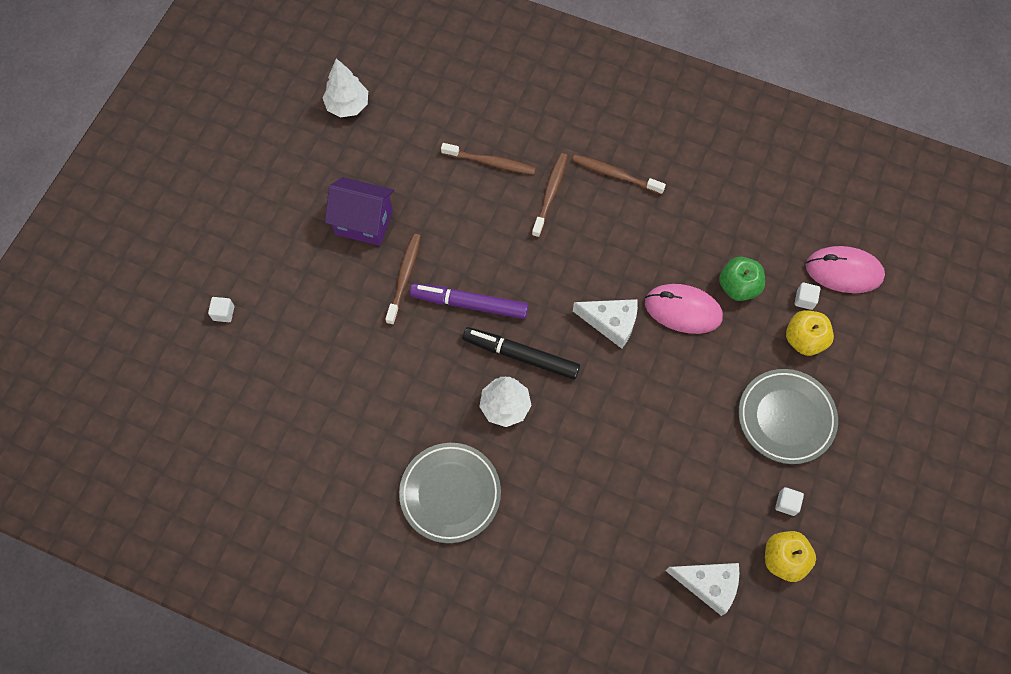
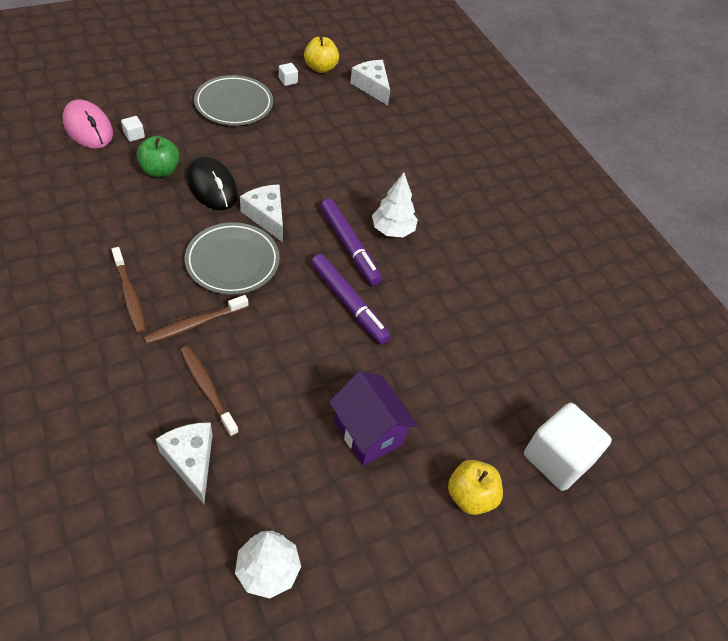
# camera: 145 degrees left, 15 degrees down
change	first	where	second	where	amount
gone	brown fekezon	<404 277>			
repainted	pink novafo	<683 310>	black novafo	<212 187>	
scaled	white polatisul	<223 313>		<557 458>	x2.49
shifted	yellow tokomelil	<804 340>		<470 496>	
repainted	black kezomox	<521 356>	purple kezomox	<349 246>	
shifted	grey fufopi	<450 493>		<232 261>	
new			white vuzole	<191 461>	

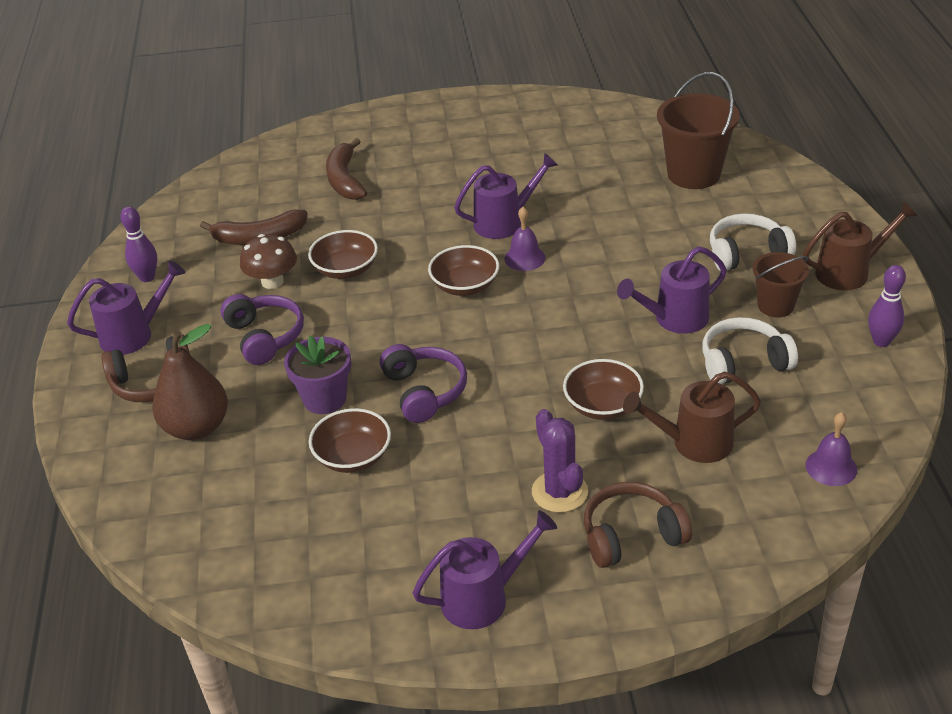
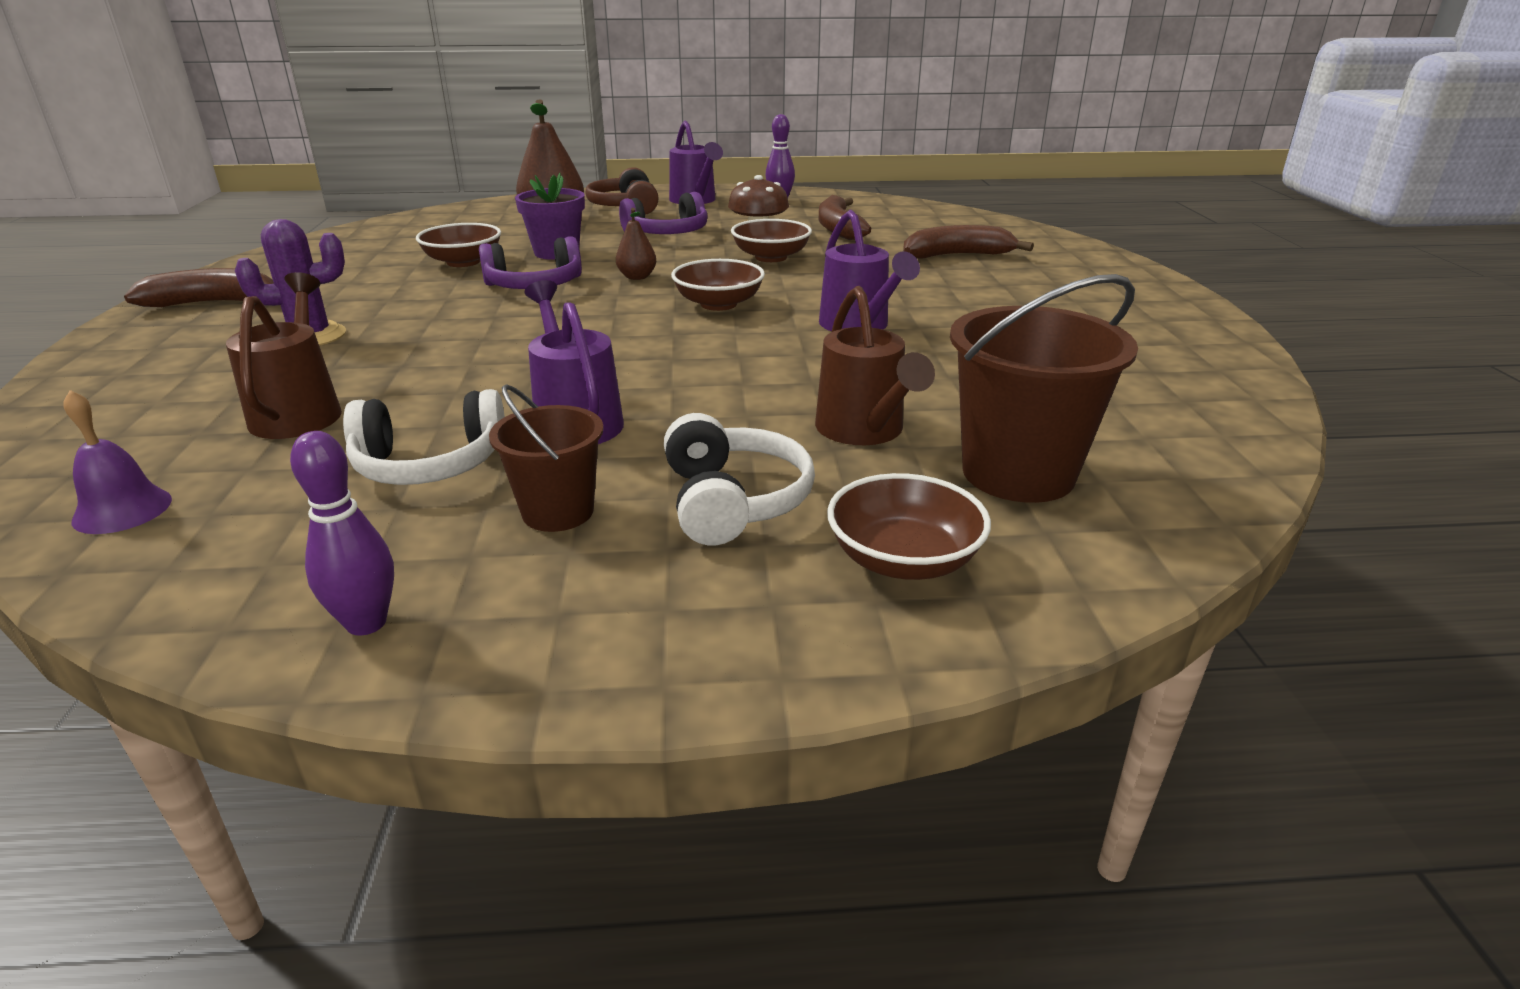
# camera: 90 degrees right, 10 degrees down
change	first	where	second	where	amount
shifted	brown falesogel	<849 272>		<864 431>	
gone	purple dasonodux	<524 258>			
rotated	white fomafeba	<743 362>		<430 464>	90 degrees clockwise
shifted	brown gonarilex	<602 405>		<903 560>	
gone	brown fomafeba	<631 535>			
swapped	purple falesogel	<484 597>	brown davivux	<215 303>	
new			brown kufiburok	<637 277>	

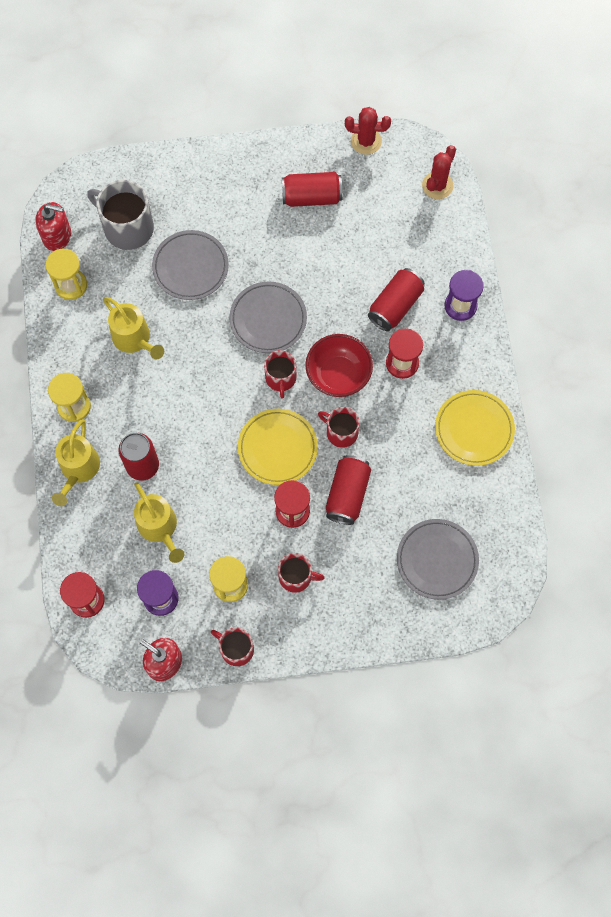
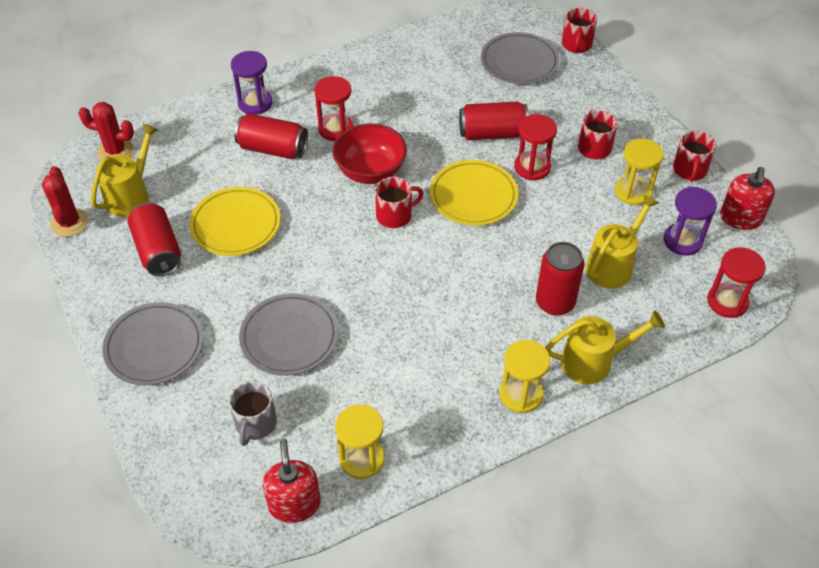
# camera: 110 degrees left, 20 degrees down
change	first	where	second	where	amount
scaled	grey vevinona	<127 227>		<255 423>	x0.60
shifted	grey fufopi	<268 319>		<154 346>	
shifted	yellow falesogel	<135 339>		<131 194>	
shifted	yellow fufopi	<474 429>		<236 225>	
shifted	red vevinona	<341 432>		<576 45>	

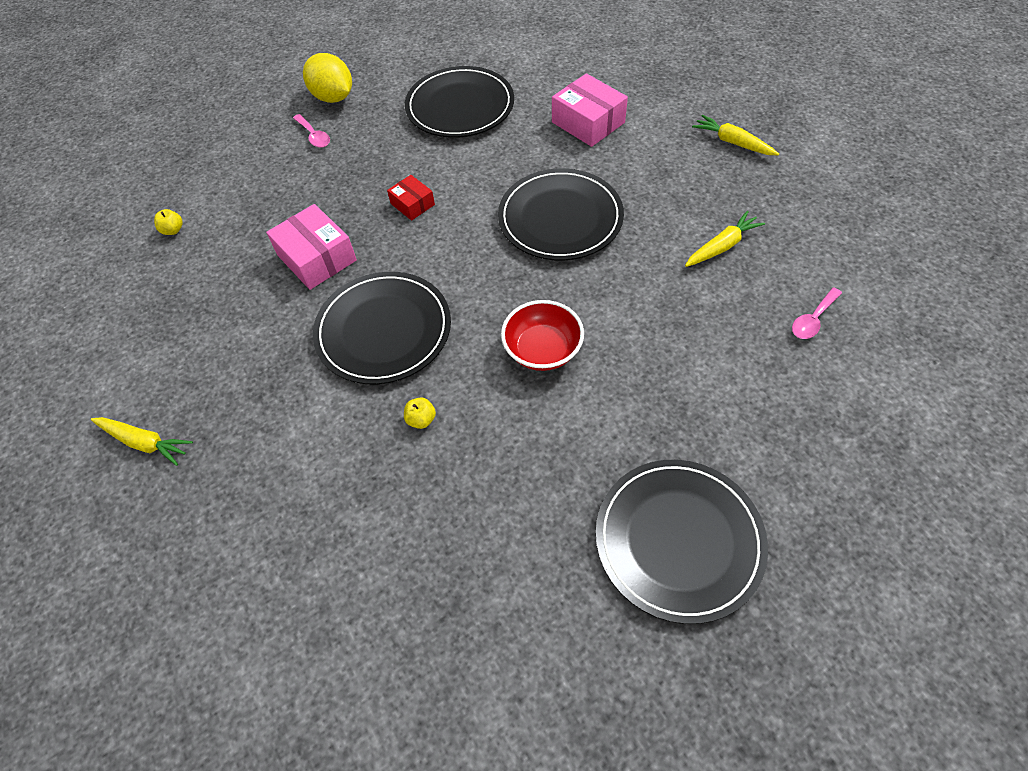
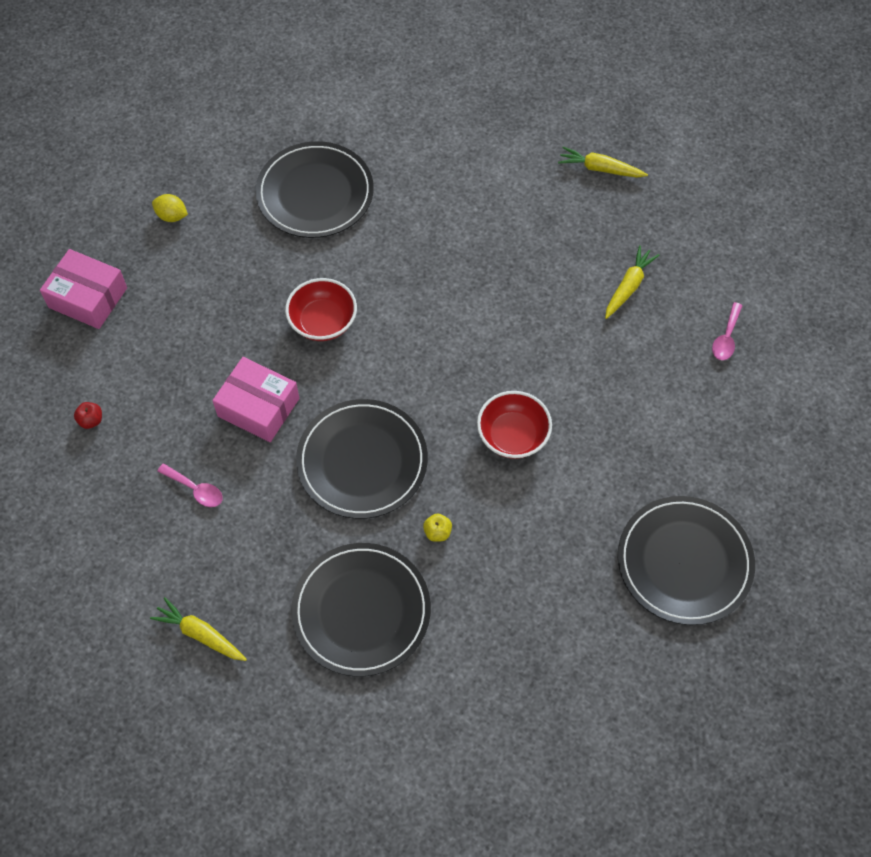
# camera: 25 degrees left, 5 degrees up
change	first	where	second	where	amount
scaled	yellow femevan	<333 97>		<172 216>	x0.56
shifted	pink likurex	<588 122>		<88 297>	
shifted	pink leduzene	<314 136>		<195 489>	
shifted	black fufopi	<560 218>		<361 611>	
swapped	red likurex	<412 204>	red gonarilex	<323 322>	
repainted	yellow tokomelil	<173 230>	red tokomelil	<91 420>	
rotated	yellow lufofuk	<145 442>		<200 634>	150 degrees counterclockwise

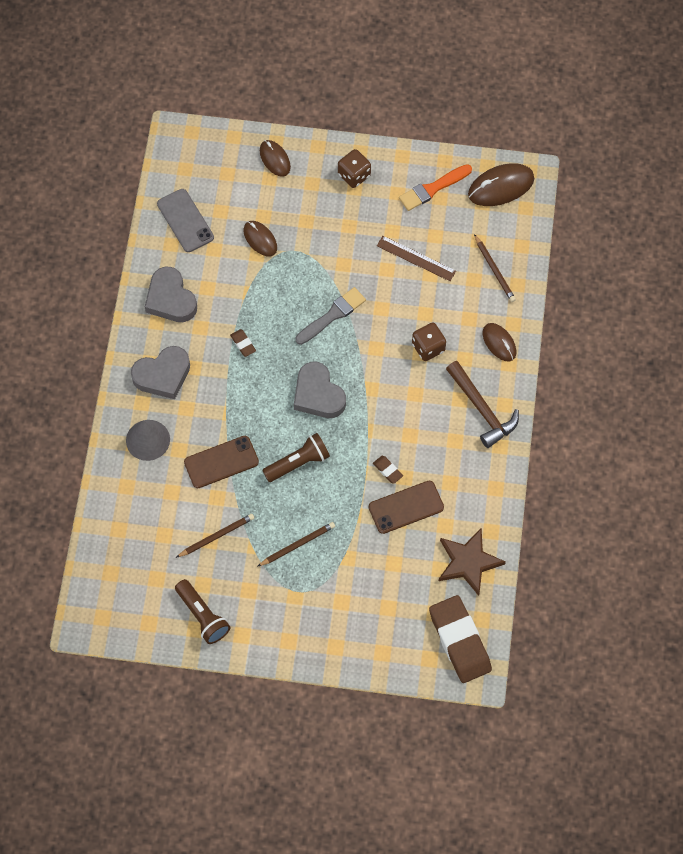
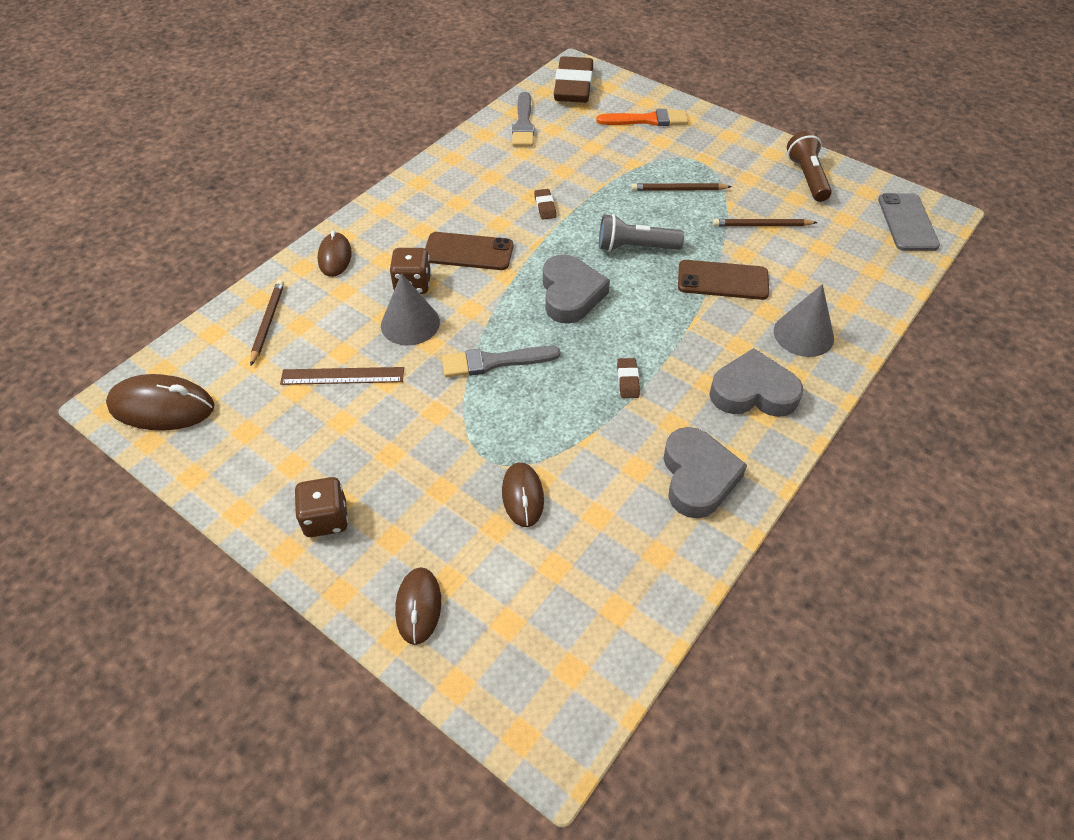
# camera: 150 degrees left, 15 degrees down
change	first	where	second	where	amount
shifted	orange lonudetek	<432 189>		<647 120>	
shifted	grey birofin	<185 220>		<907 222>	
rotated	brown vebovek	<416 258>		<342 376>	60 degrees counterclockwise
gone	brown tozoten	<482 409>			
repainted	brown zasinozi	<298 463>	grey zasinozi	<635 247>	
shifted	brown birofin	<406 507>		<468 252>	
swapped	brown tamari	<468 562>	grey lonudetek	<523 124>	
new			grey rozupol	<410 323>	

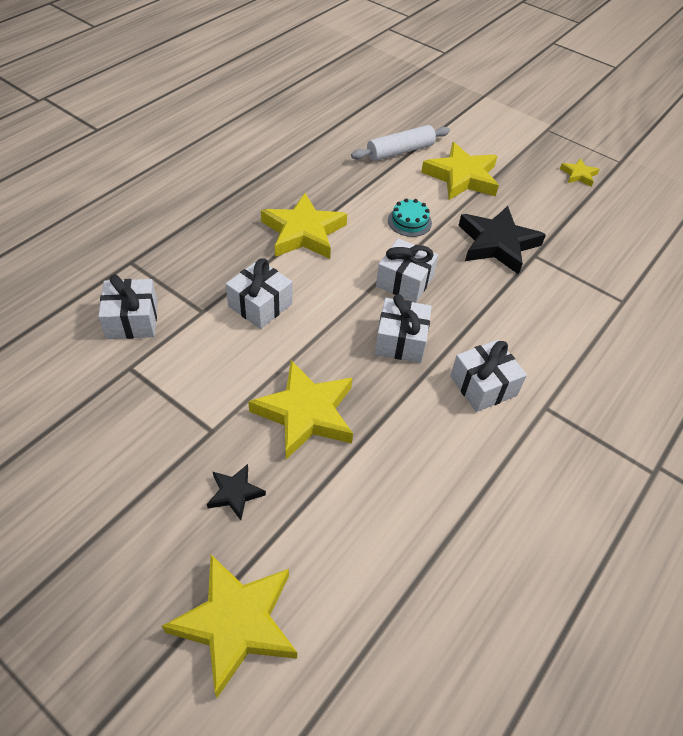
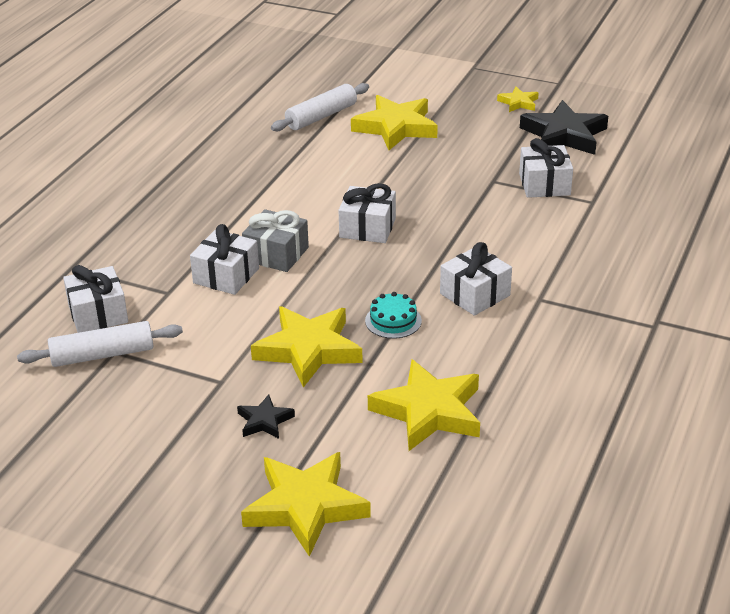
# camera: 10 degrees left, 15 degrees down
change	first	where	second	where	amount
shifted	yellow tamari	<303 232>		<429 411>	
shifted	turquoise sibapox	<409 221>		<393 321>	
shifted	black tamari	<497 244>		<564 135>	
shifted	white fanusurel	<400 341>		<544 184>	
new			grey fanusurel	<276 254>	
new			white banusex	<102 355>	

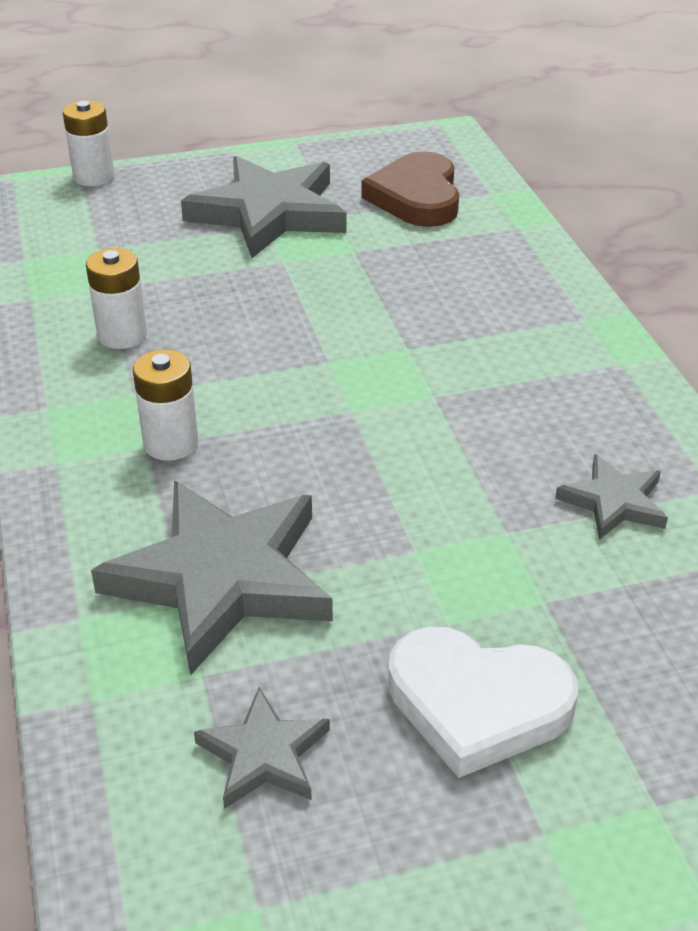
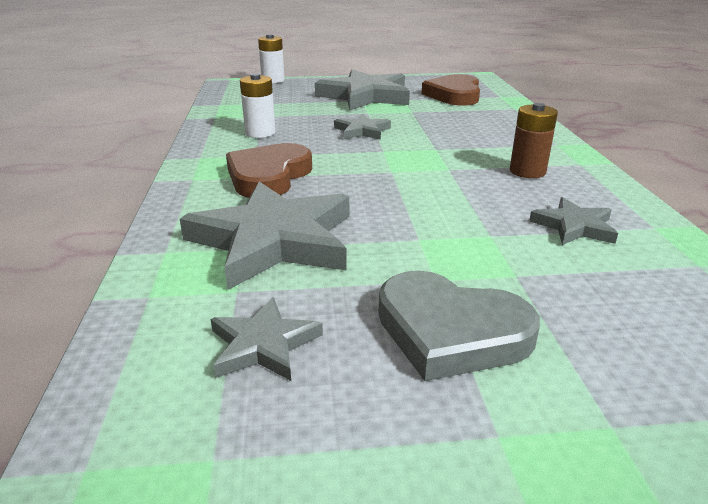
# camera: 10 degrees right, 10 degrees down
change	first	where	second	where	amount
swapped	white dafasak	<171 443>	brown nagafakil	<268 176>	
repainted	white nagafakil	<477 704>	grey nagafakil	<450 332>	
new			brown dafasak	<527 171>	
new			grey tamari	<362 131>	

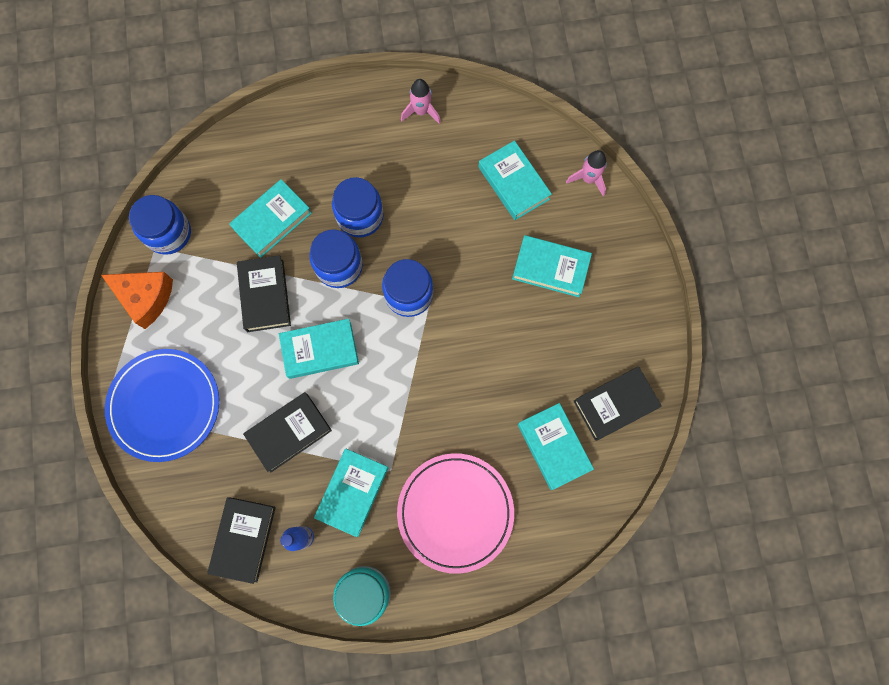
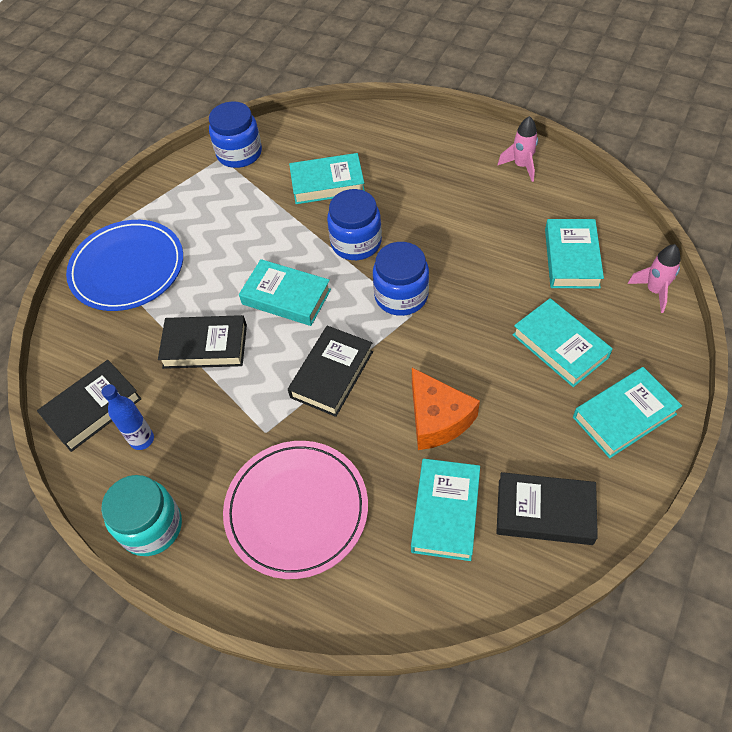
# camera: 40 degrees right, 20 degrees down
change	first	where	second	where	amount
gone	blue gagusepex	<360 216>			
shifted	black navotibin	<265 295>		<332 374>	
shifted	orange vuzole	<145 298>		<437 418>	
shifted	turquoise navotibin	<352 492>		<624 416>	

